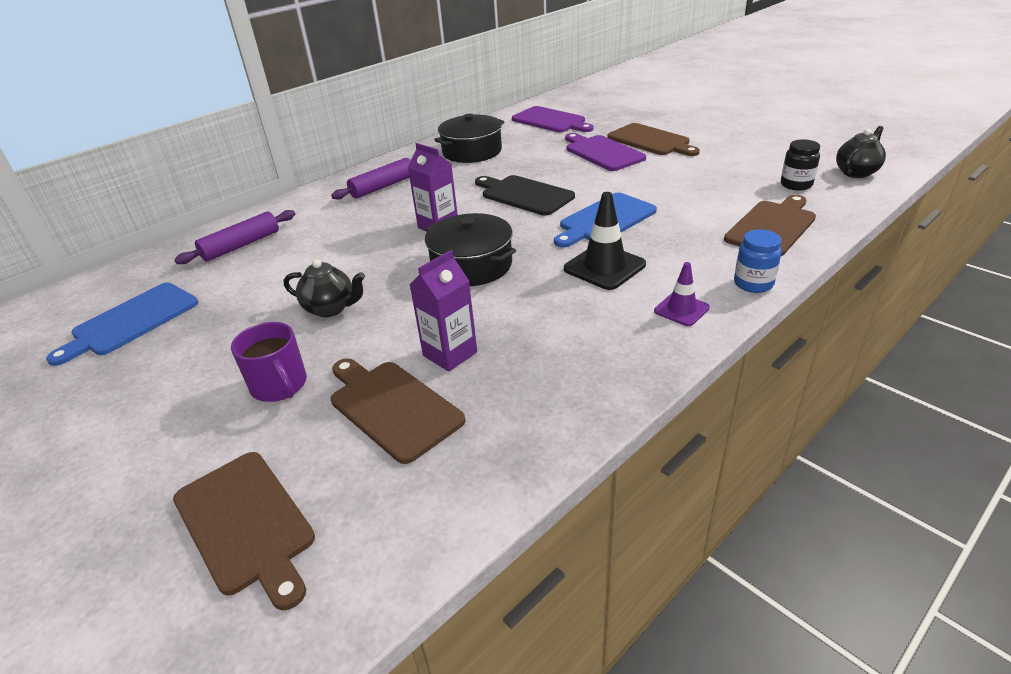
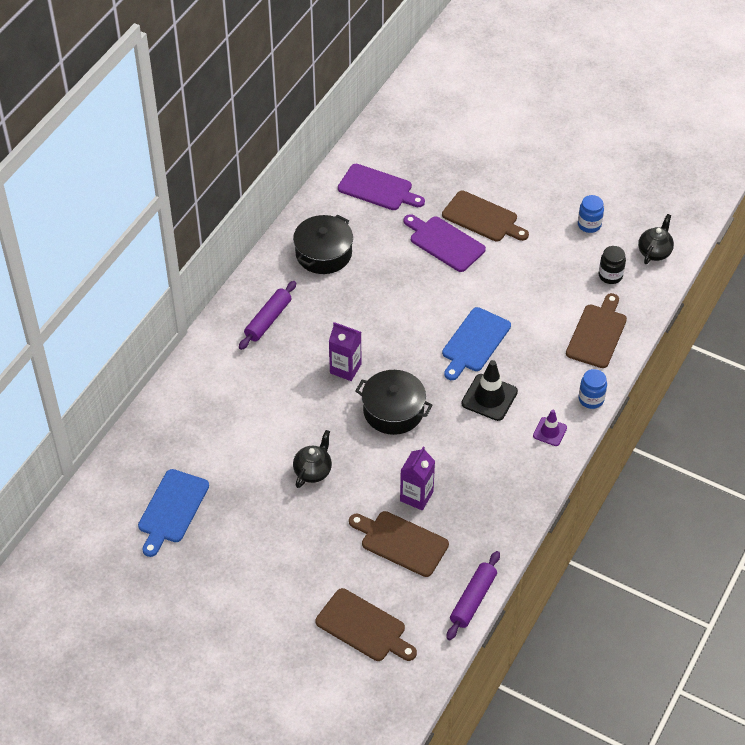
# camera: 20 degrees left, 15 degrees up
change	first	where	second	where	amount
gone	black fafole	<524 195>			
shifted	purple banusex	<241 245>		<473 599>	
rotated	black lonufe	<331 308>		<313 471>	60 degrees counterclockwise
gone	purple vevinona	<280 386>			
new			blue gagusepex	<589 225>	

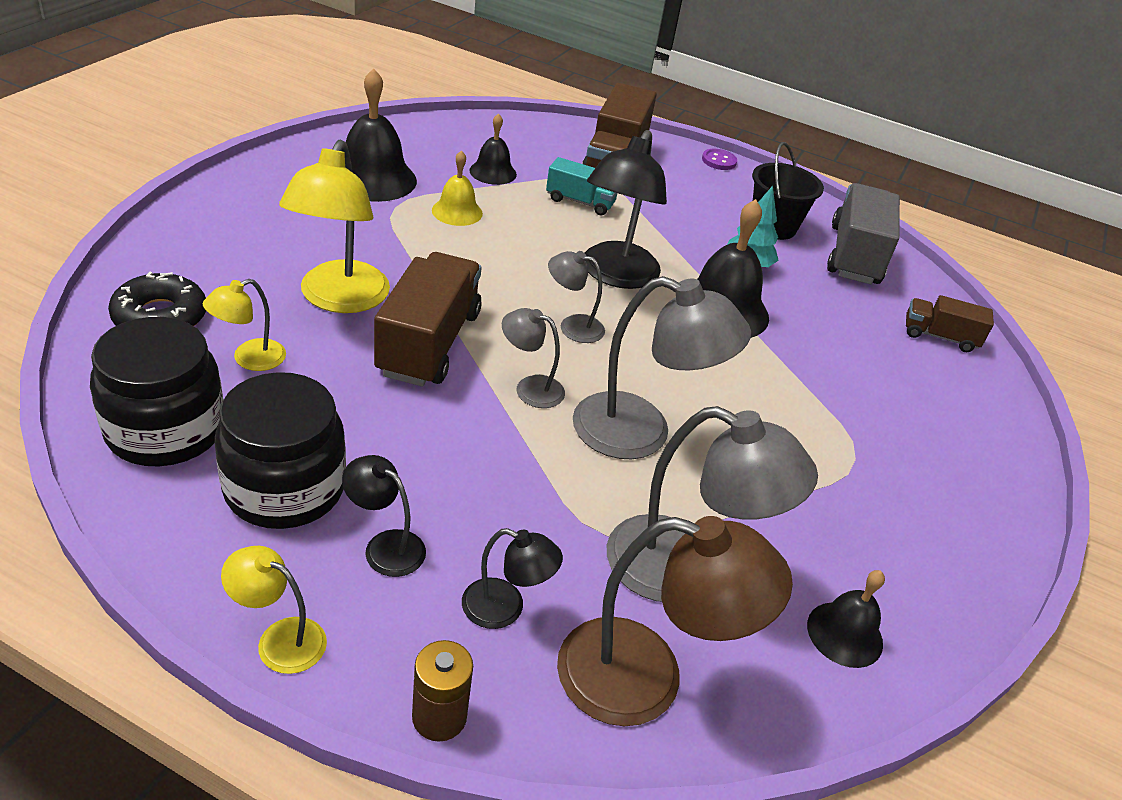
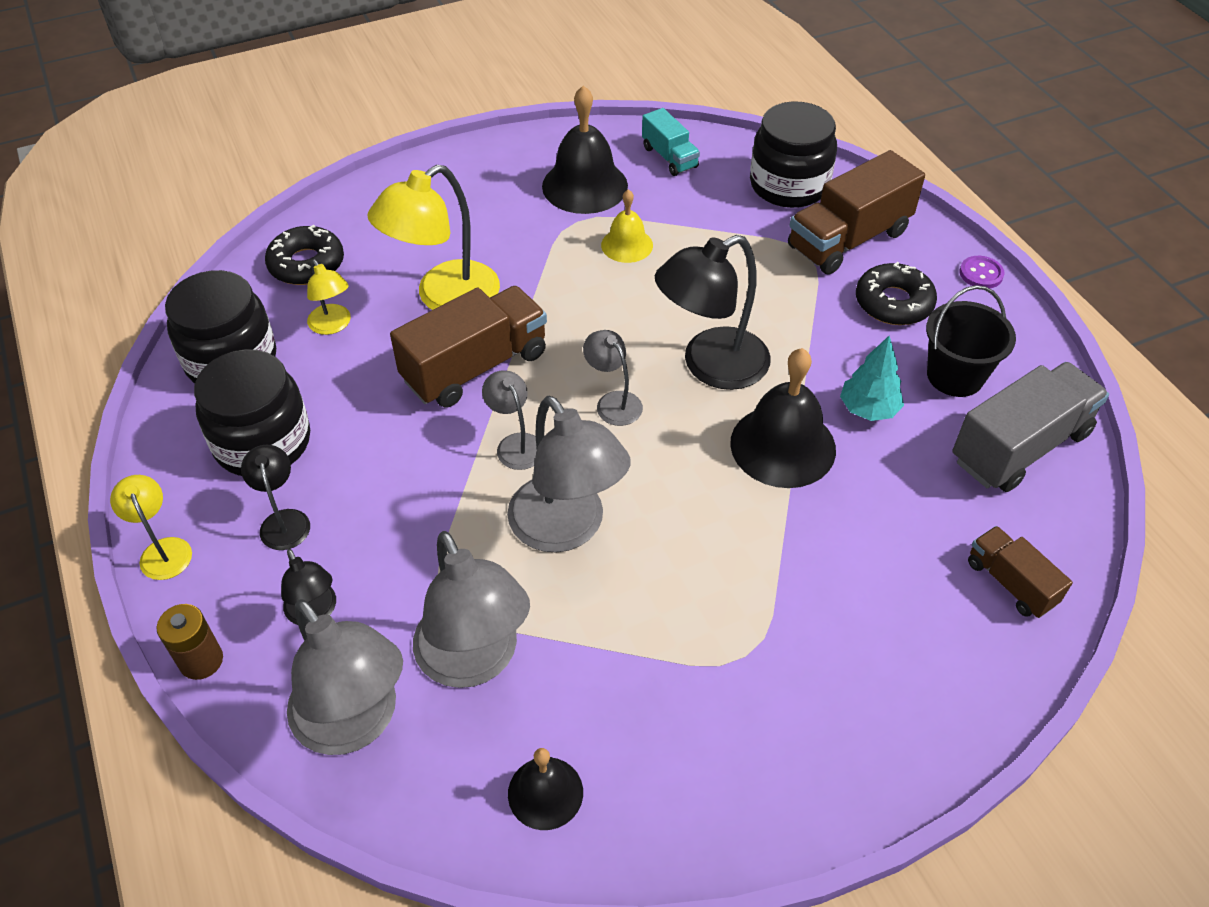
# camera: 45 degrees right, 10 degrees up
change	first	where	second	where	amount
gone	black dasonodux	<493 172>			
shifted	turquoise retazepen	<580 202>		<669 157>	
rotated	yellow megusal	<249 359>		<333 325>	120 degrees counterclockwise
repainted	brown megusal	<646 678>	grey megusal	<355 723>	
new			black gagusepex	<789 185>	
new			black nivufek	<893 303>	

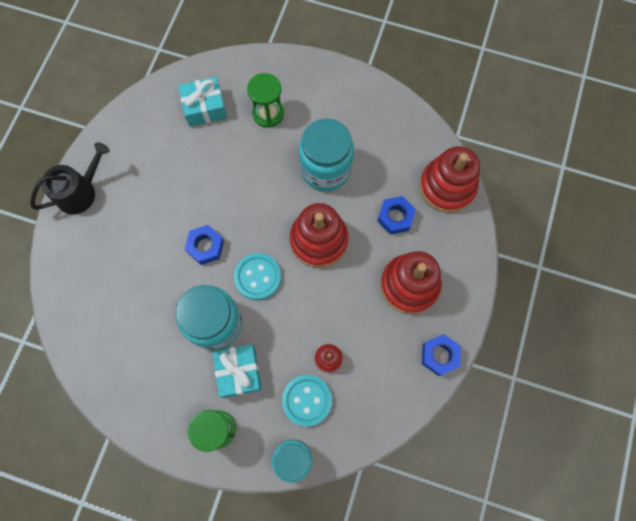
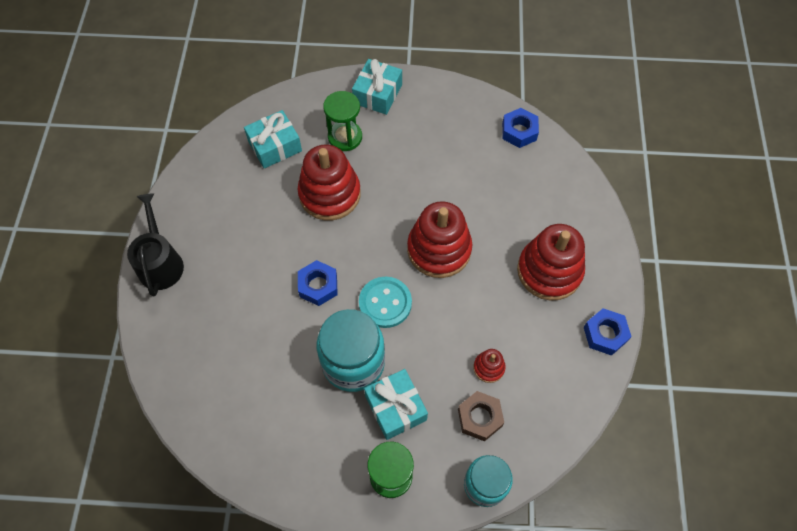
# camera: 15 degrees left, 10 degrees down
change	first	where	second	where	amount
gone	turquoise gagusepex	<325 169>			
rotated	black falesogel	<80 192>		<160 263>	45 degrees counterclockwise
shifted	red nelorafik	<447 187>		<329 194>	
shifted	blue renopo	<395 217>		<519 131>	
swapped	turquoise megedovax	<307 400>	brown renopo	<479 418>	
new			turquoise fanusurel	<377 94>	

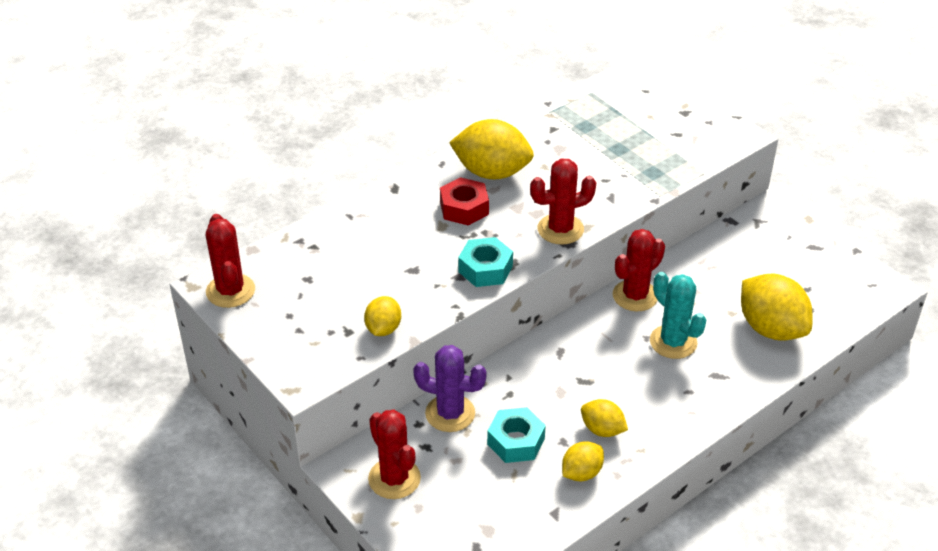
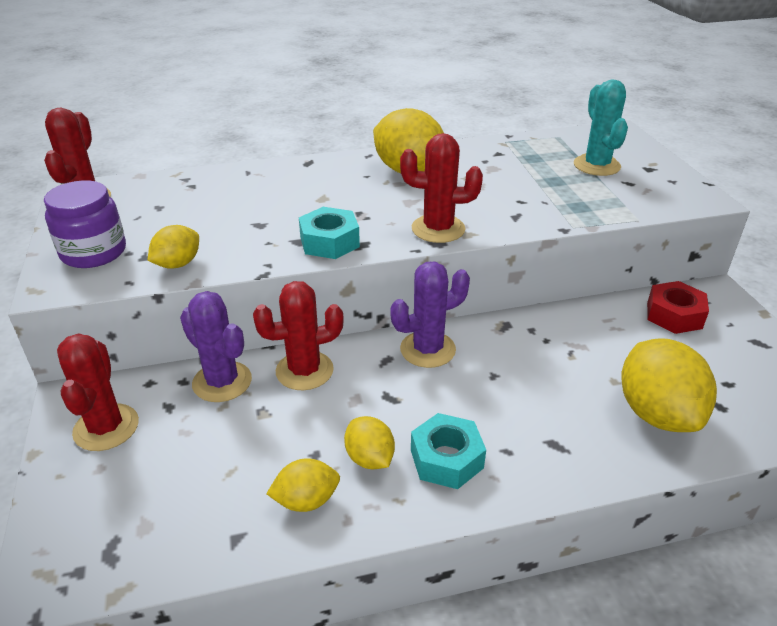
# camera: 25 degrees right, 5 degrees down
change	first	where	second	where	amount
shifted	red renopo	<464 208>		<674 315>	
shifted	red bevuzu	<635 296>		<304 371>	
shifted	turquoise bevuzu	<673 342>		<596 165>	
shifted	turquoise renopo	<516 441>		<446 459>	
new			purple gagusepex	<94 252>	
new			purple bevuzu	<427 349>	

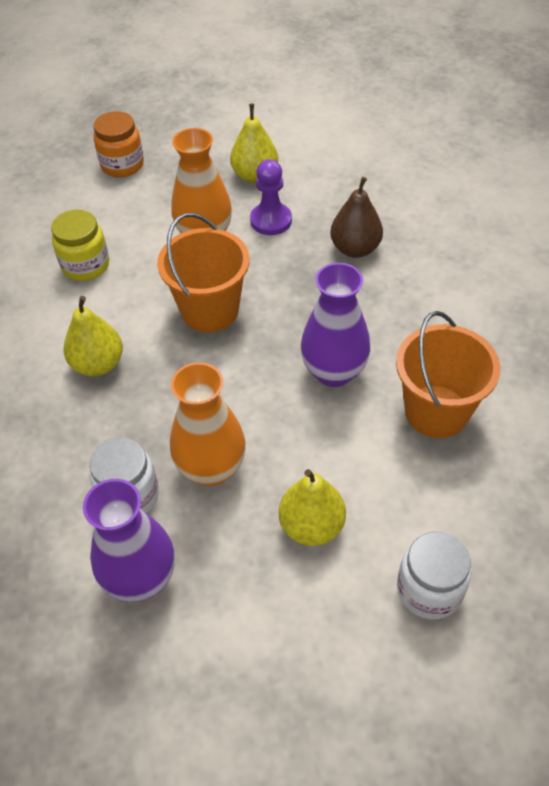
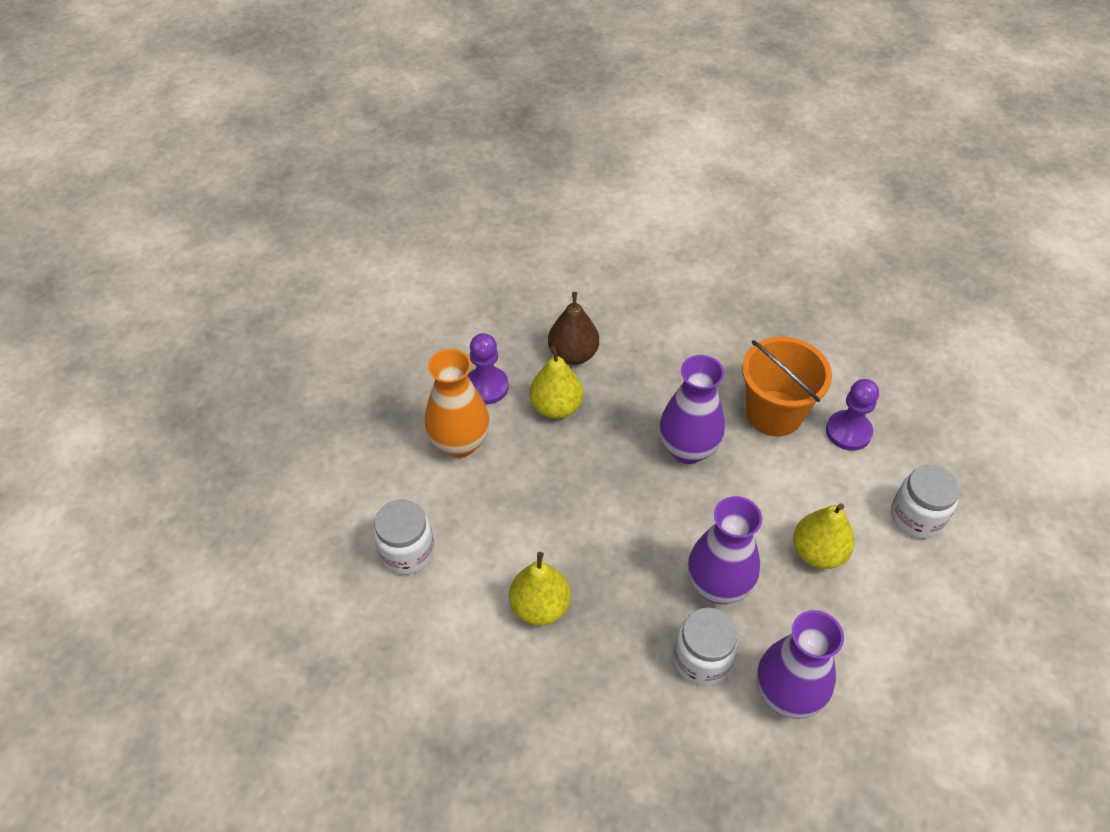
# camera: 55 degrees left, 0 degrees up
change	first	where	second	where	amount
shifted	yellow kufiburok	<255 175>		<556 407>	
gone	orange gagusepex	<122 165>			
repainted	yellow gagusepex	<85 265>	white gagusepex	<407 552>	
gone	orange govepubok	<210 310>			
repainted	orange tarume	<211 468>	purple tarume	<718 586>	
new			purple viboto	<848 432>	

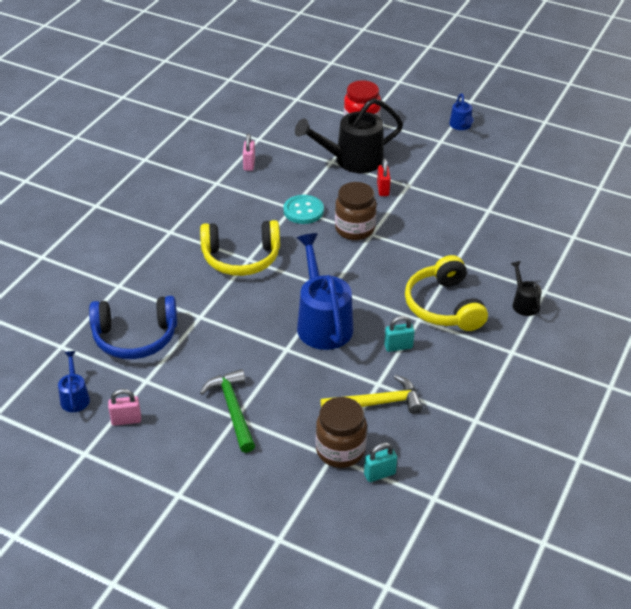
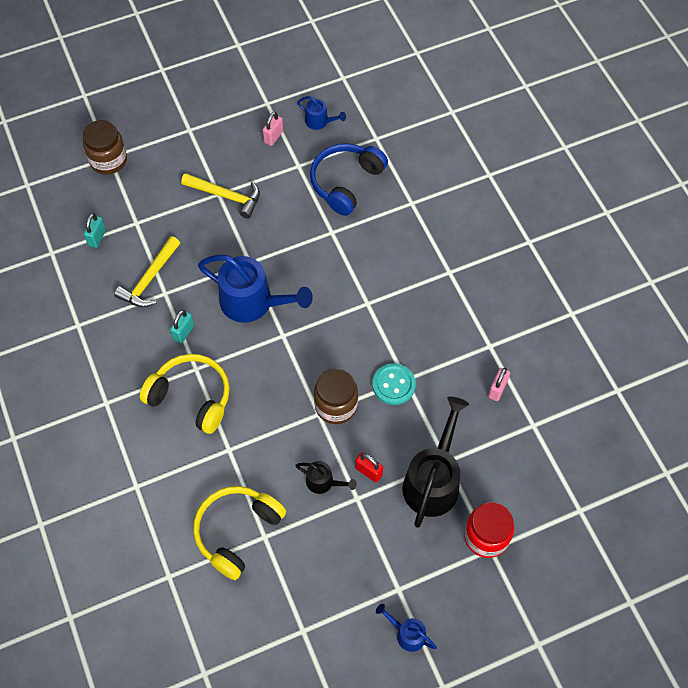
# camera: 130 degrees right, 20 degrees up
change	first	where	second	where	amount
rotated	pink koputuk	<249 164>		<497 389>	75 degrees clockwise
shifted	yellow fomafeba	<241 258>		<237 531>	
shifted	black falesogel	<523 303>		<324 482>	
repainted	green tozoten	<233 410>	yellow tozoten	<226 196>	
shifted	brown gagusepex	<340 450>		<108 160>	

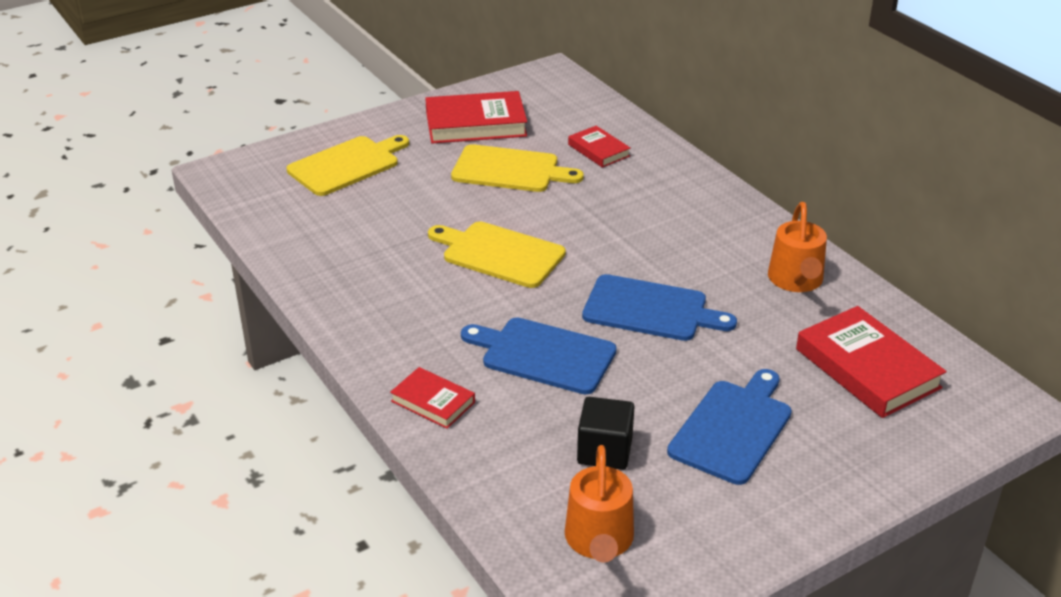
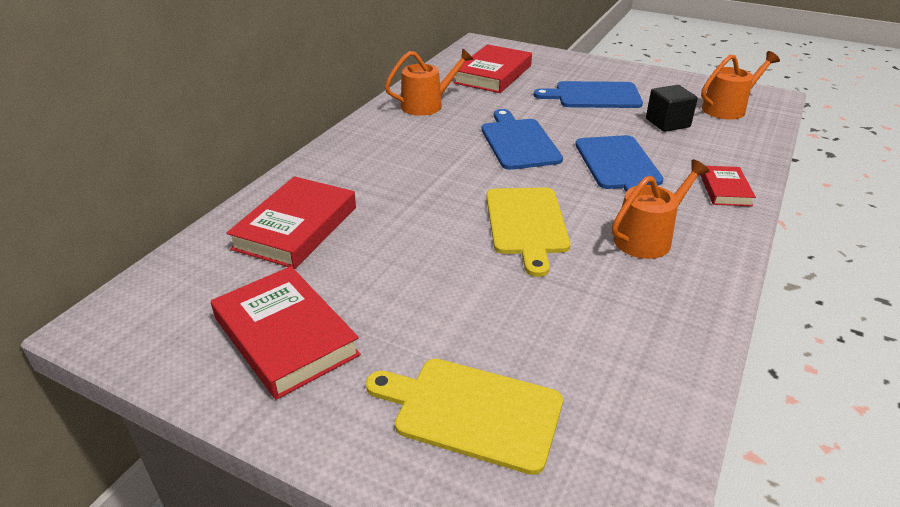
# camera: 120 degrees left, 0 degrees up
change	first	where	second	where	amount
scaled	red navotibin	<598 150>		<296 228>	x1.79
gone	yellow fafole	<510 170>			
new			orange falesogel	<647 238>	

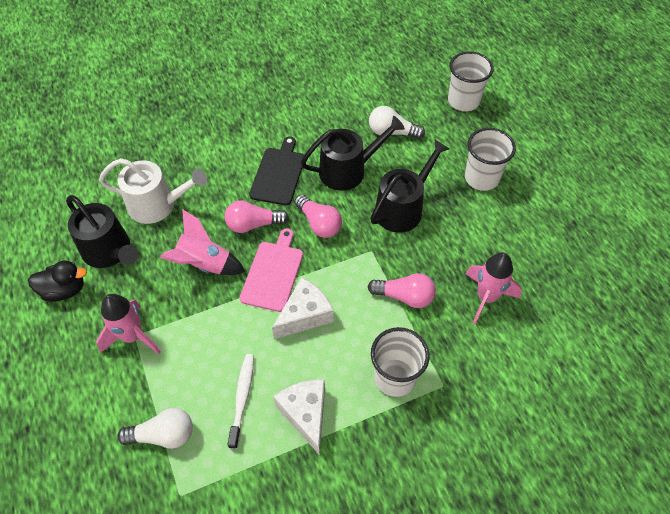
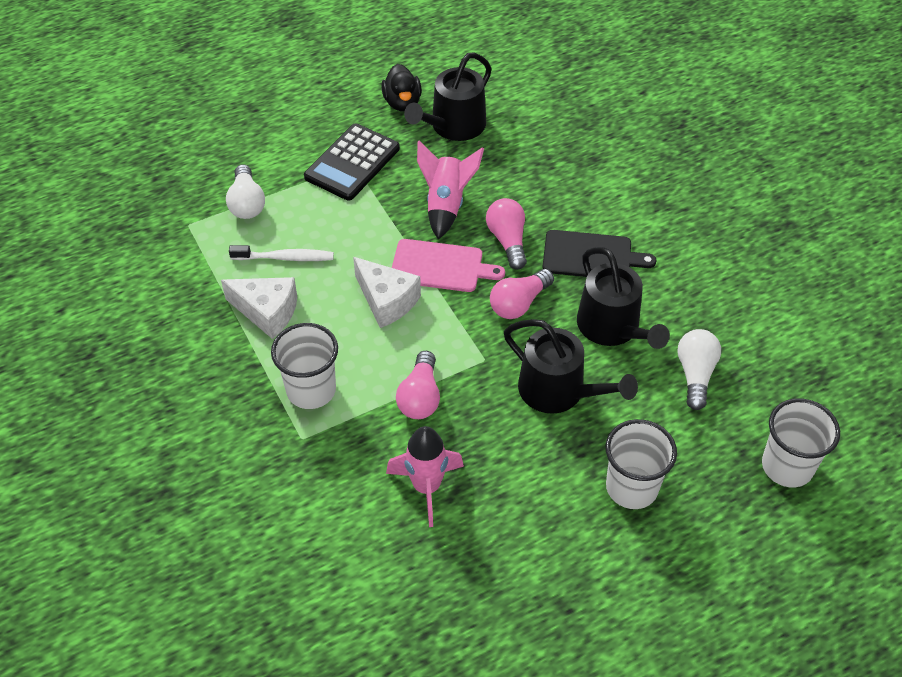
# camera: 85 degrees right, 5 degrees down
change	first	where	second	where	amount
gone	white falesogel	<157 205>			
swapped	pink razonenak	<133 336>	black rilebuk	<352 163>	
rotated	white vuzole	<305 414>		<267 312>	45 degrees clockwise

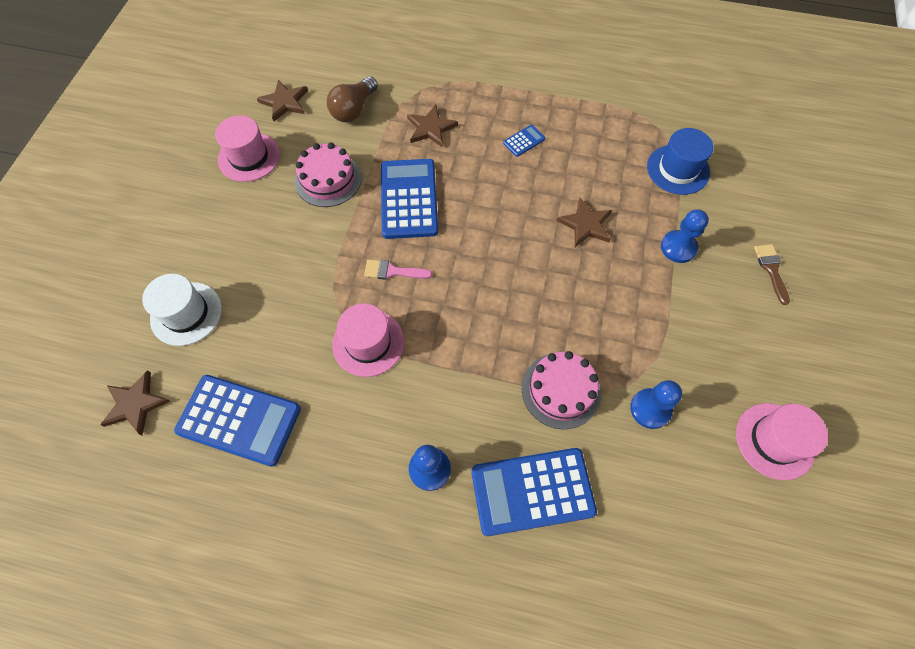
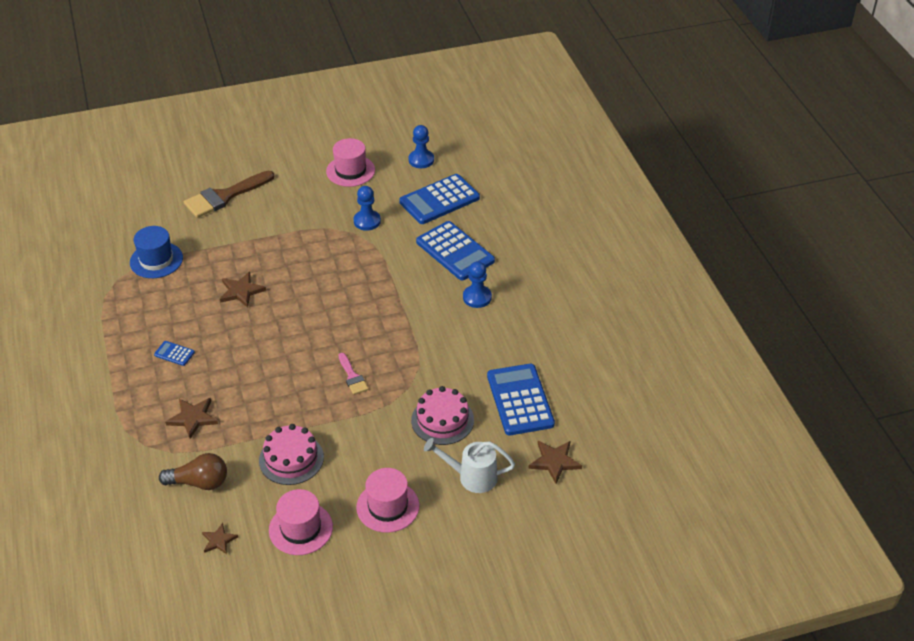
# camera: 120 degrees left, 20 degrees down
change	first	where	second	where	amount
scaled	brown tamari	<285 102>		<219 540>	x0.66
shifted	blue rilebuk	<409 199>		<439 200>	
shifted	blue viboto	<678 247>		<421 160>	
scaled	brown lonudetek	<771 269>		<224 196>	x1.93
swapped	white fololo	<186 313>	white falesogel	<471 477>	
shifted	pink fololo	<368 343>		<388 506>	
shifted	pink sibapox	<561 390>		<442 420>	

